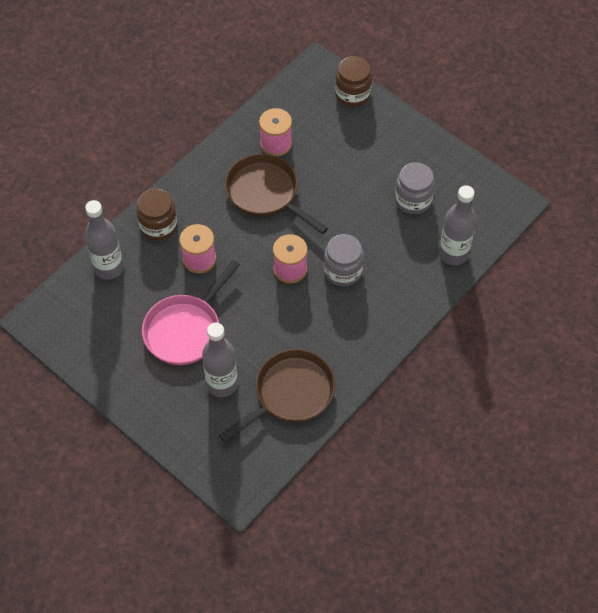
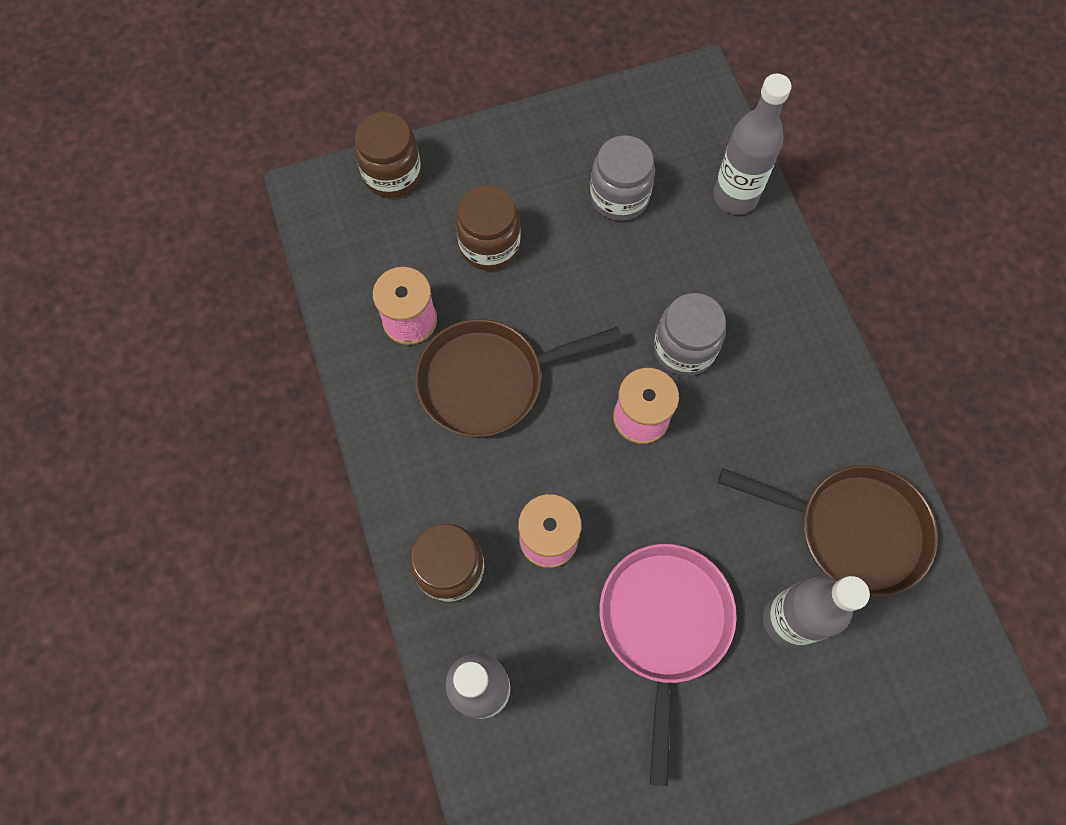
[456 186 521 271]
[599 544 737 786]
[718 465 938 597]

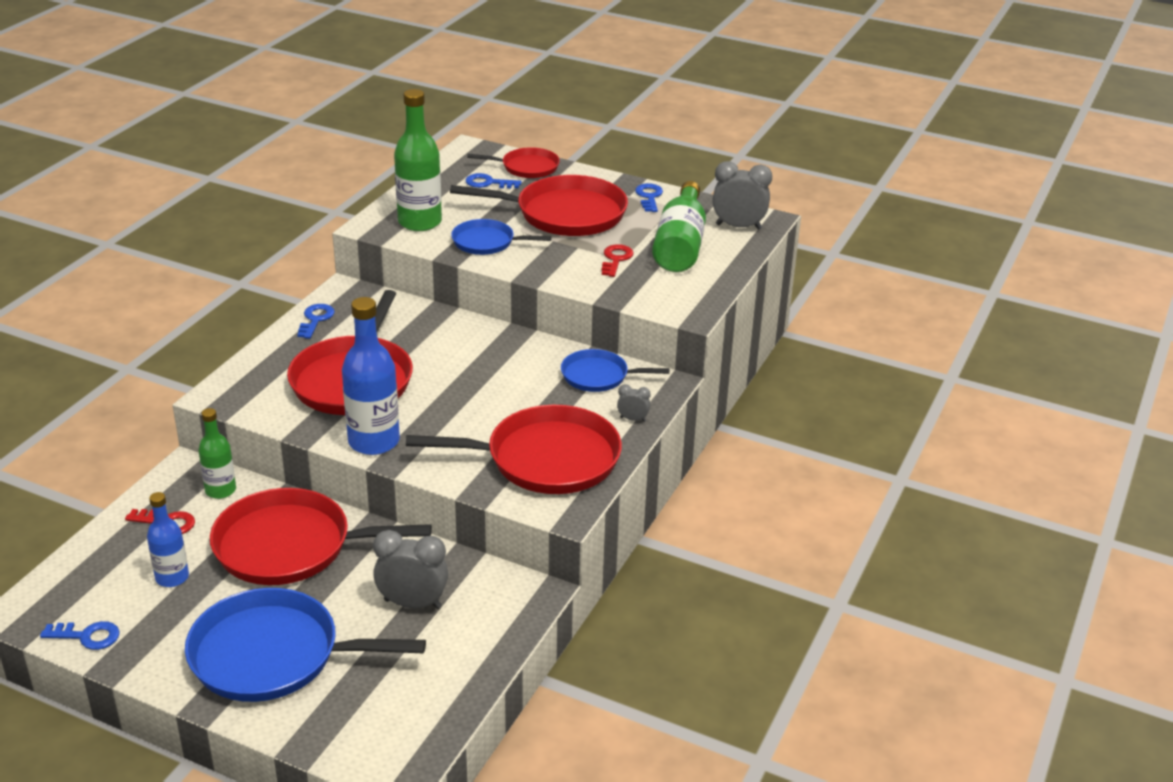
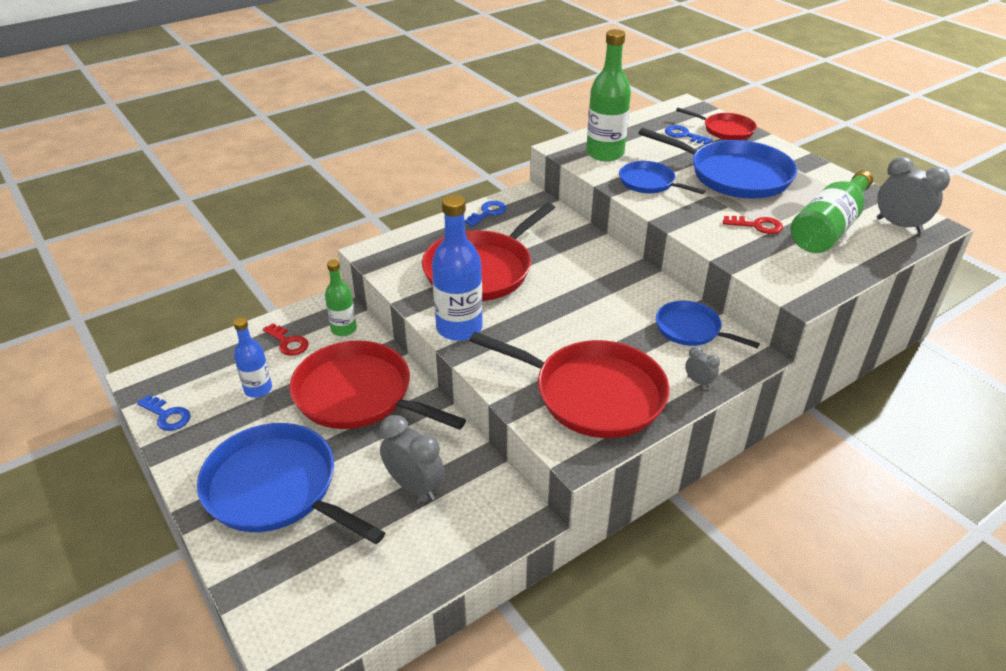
[635 183 663 212] (first image)
[638 128 797 198]
[723 216 783 234]

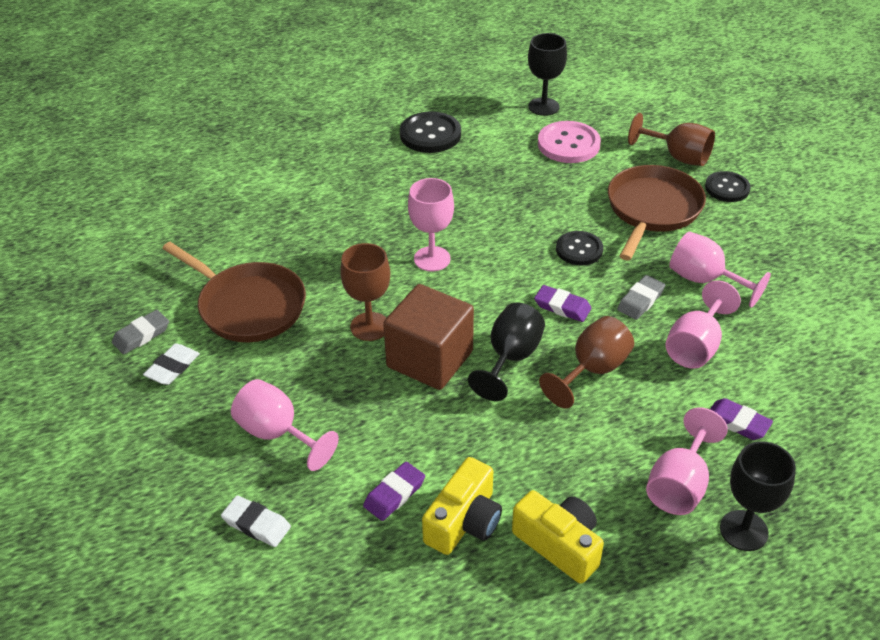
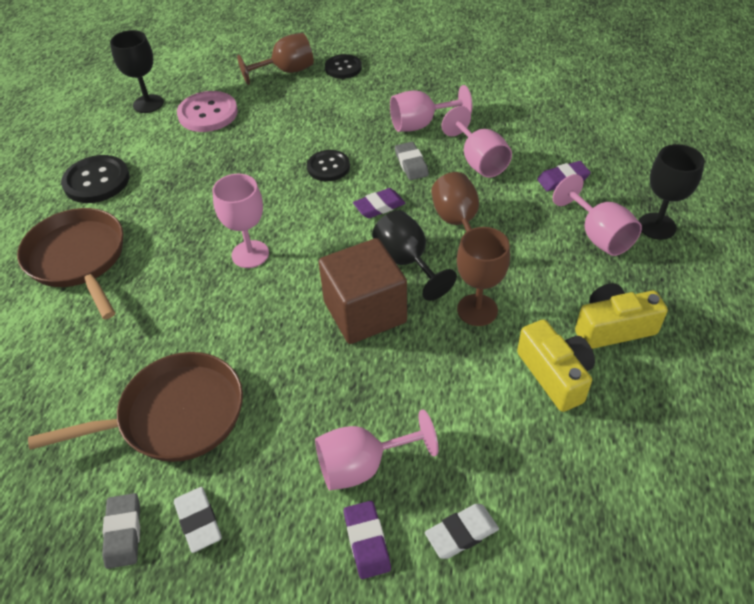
[457 227 510 326]
[344 501 391 579]
[17 208 123 319]

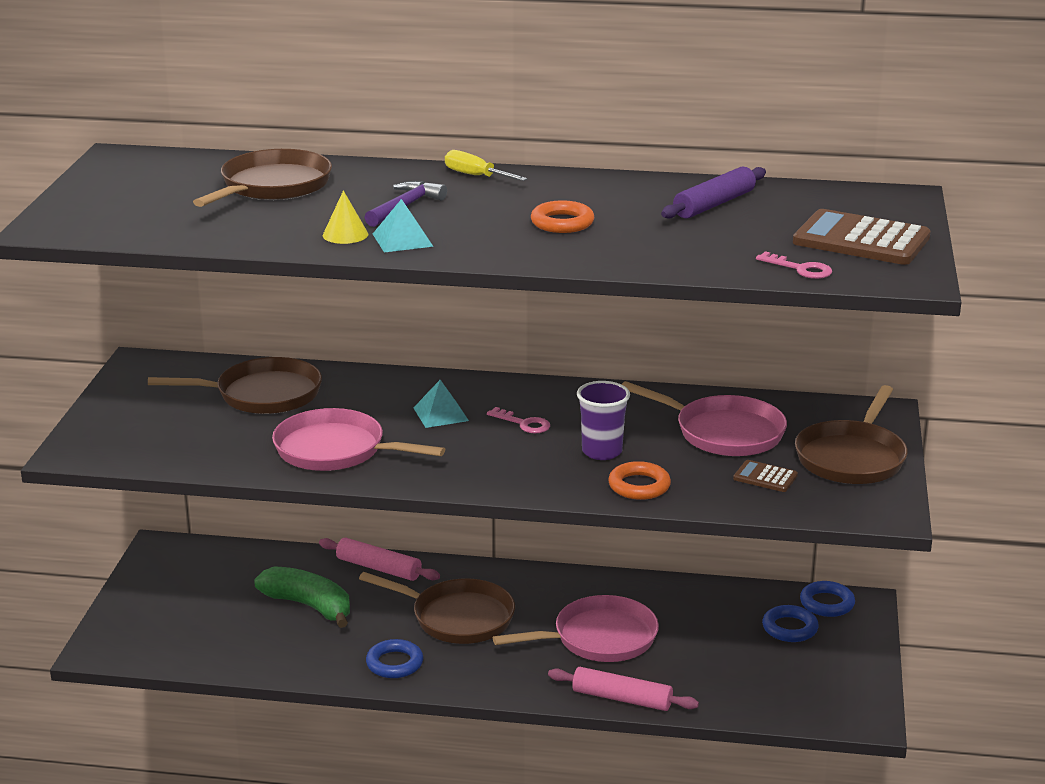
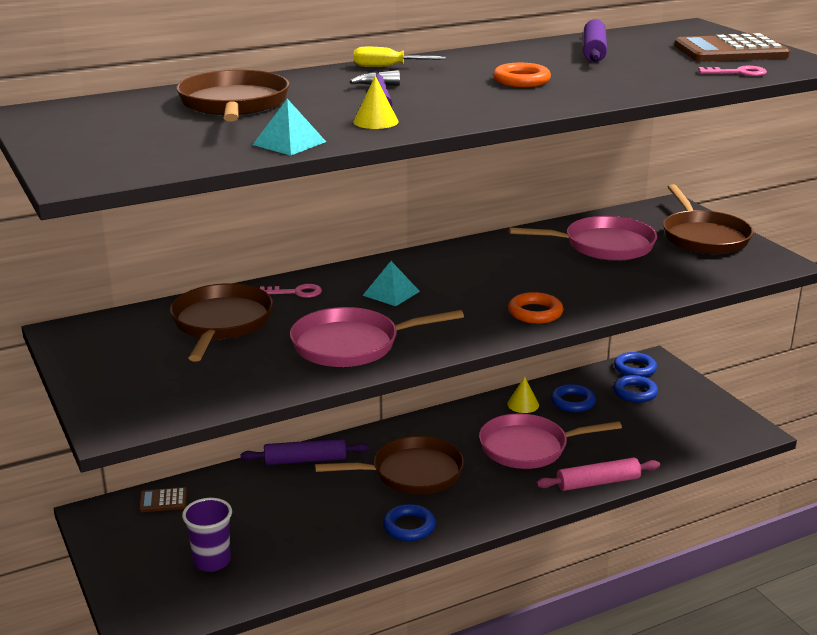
[254 566 350 628] (first image)
[507 377 539 413]
[551 384 596 412]
[252 99 326 155]
[260 284 322 298]
[182 498 232 572]
[508 292 563 324]
[139 487 187 512]
[240 439 369 465]
[170 283 273 362]
[479 413 622 469]

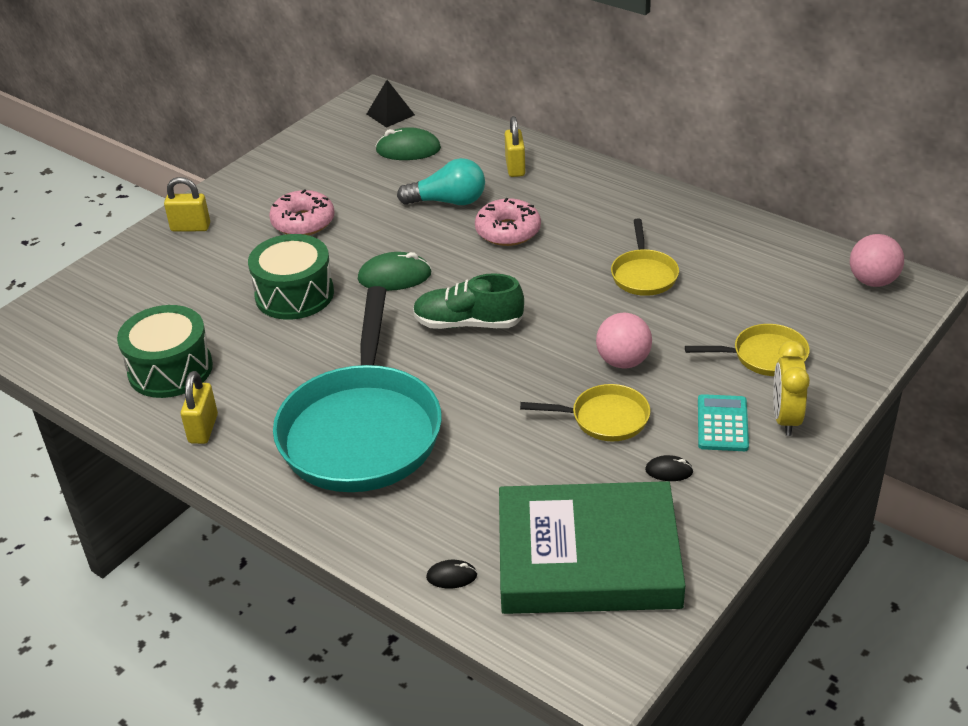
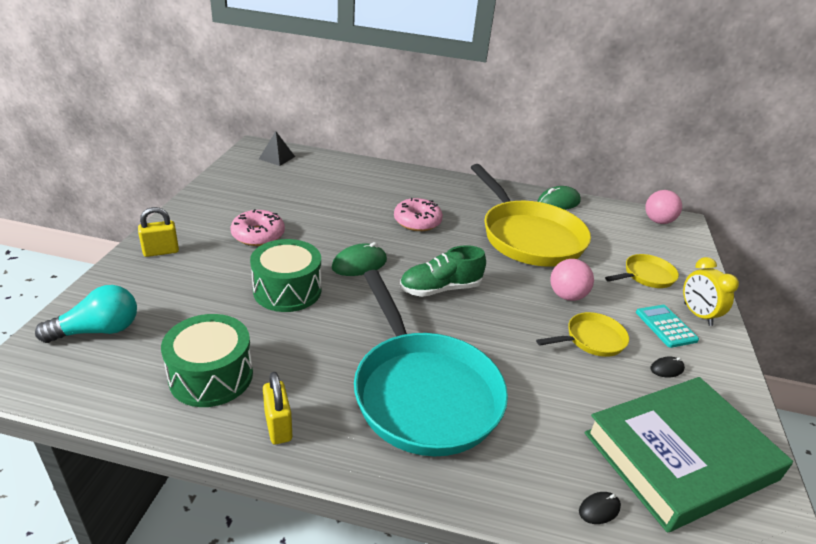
[505 116 525 177] (first image)
[538 186 581 210]
[35 285 137 343]
[471 164 591 267]

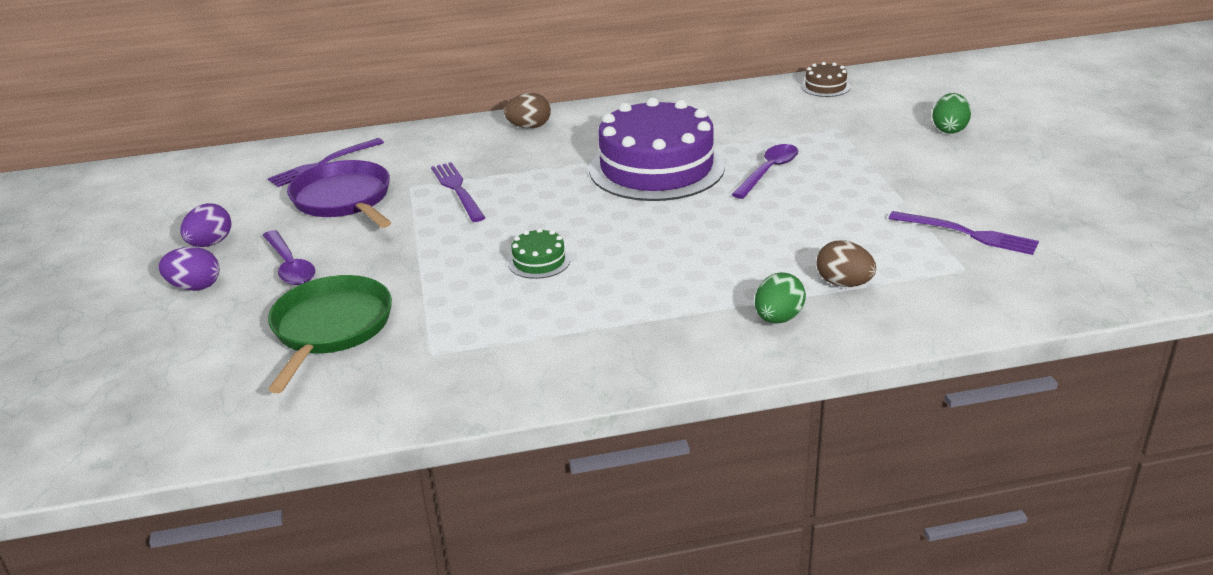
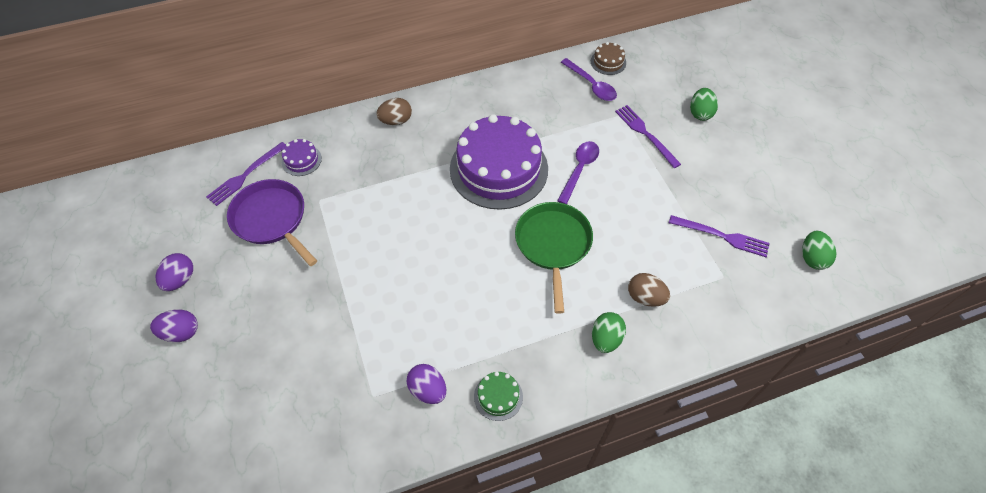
[282 139 322 176]
[407 364 446 404]
[802 231 837 270]
[561 58 617 101]
[515 202 593 314]
[615 105 681 168]
[474 372 523 421]

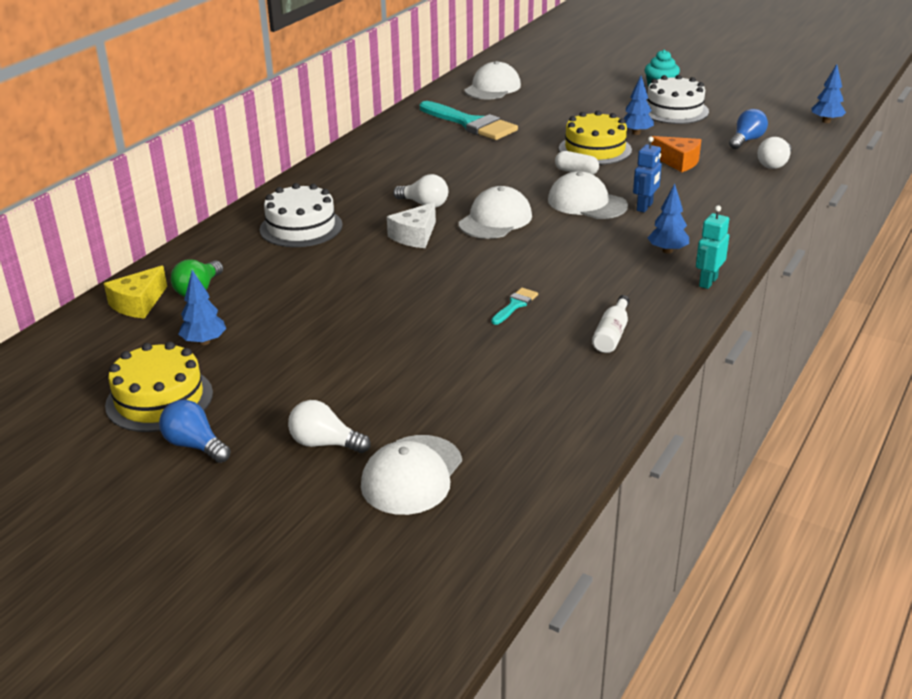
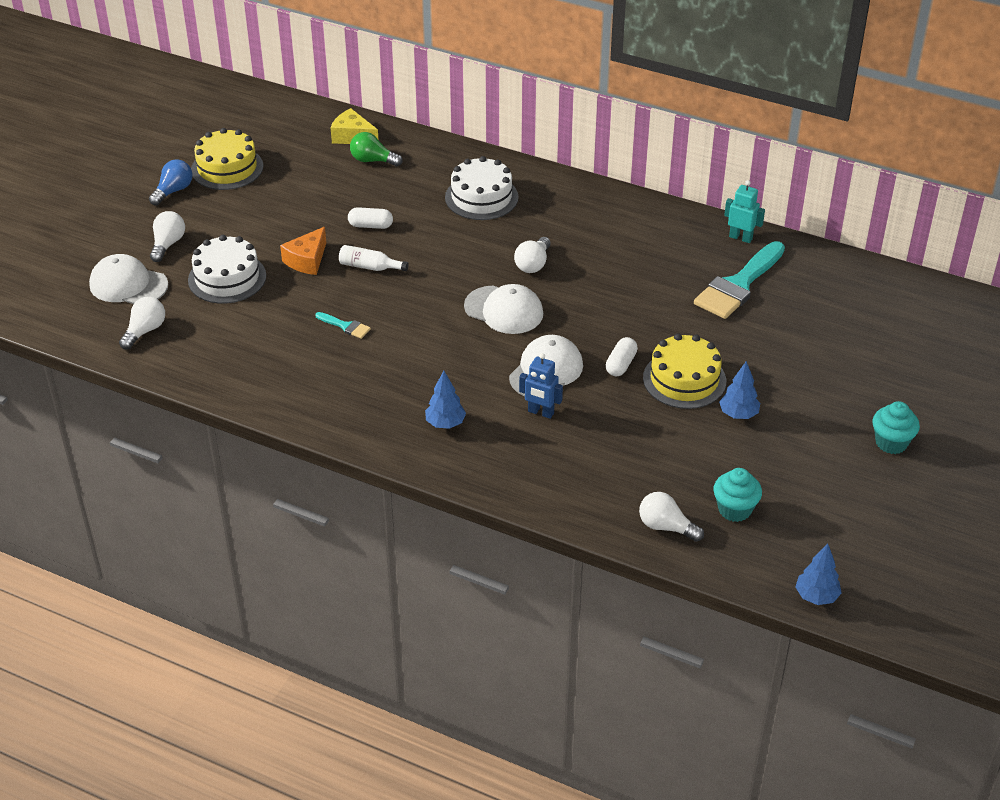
[179 270 226 345] (first image)
[387 202 436 248] (first image)
[464 61 521 99] (first image)
[119 297 165 349]
[348 207 393 229]
[339 245 409 271]
[188 235 266 304]
[280 227 326 275]
[724 180 765 243]
[713 468 762 522]

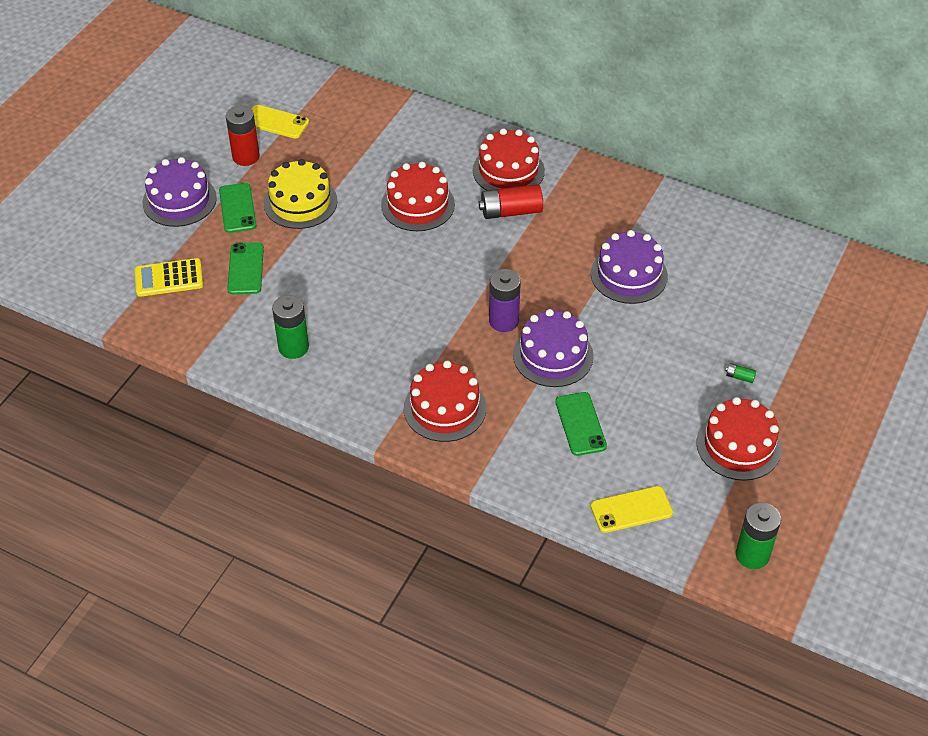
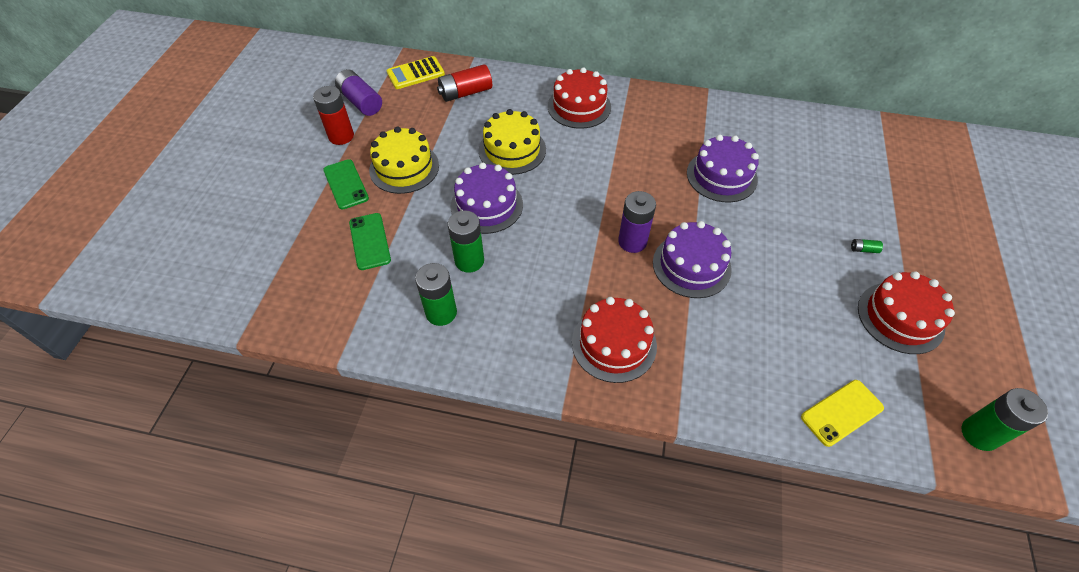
[555 392 607 456] (first image)
[448 210 484 273]
[387 56 445 89]
[450 163 523 234]
[437 64 492 102]
[335 69 382 116]
[479 109 546 175]

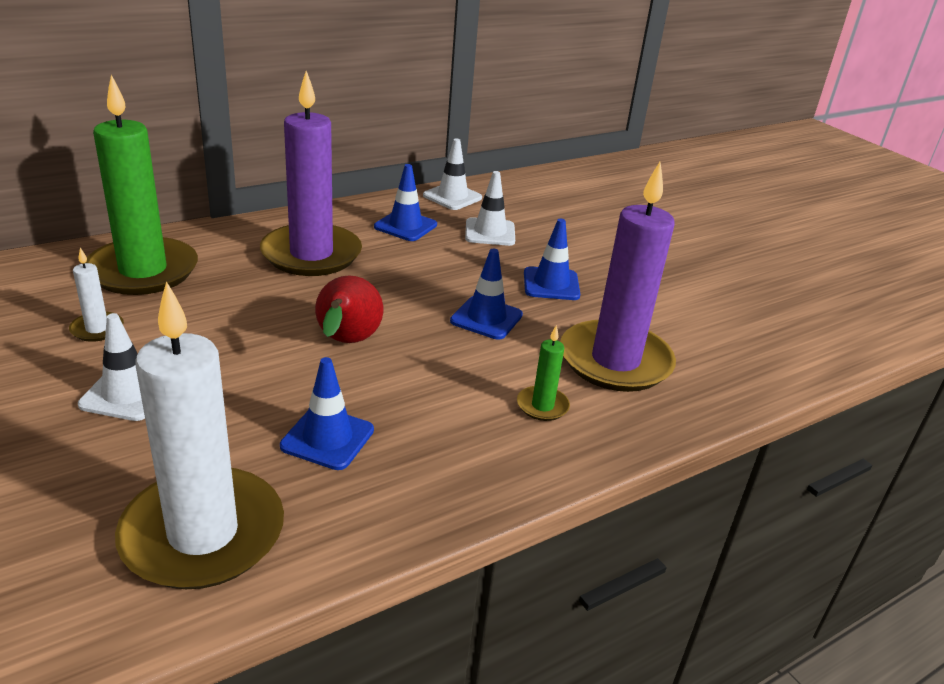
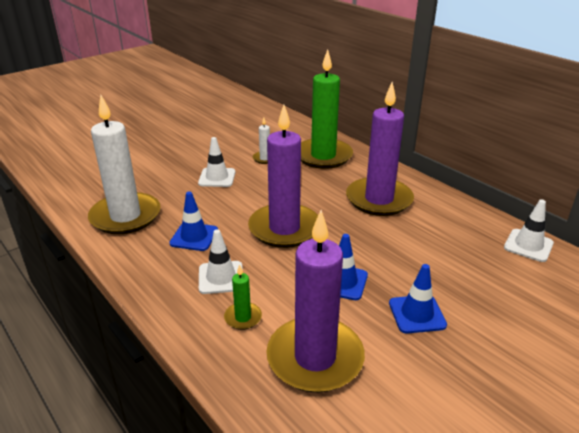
[374 164 437 241] (first image)
[199 229 243 294]
[248 105 318 248]

